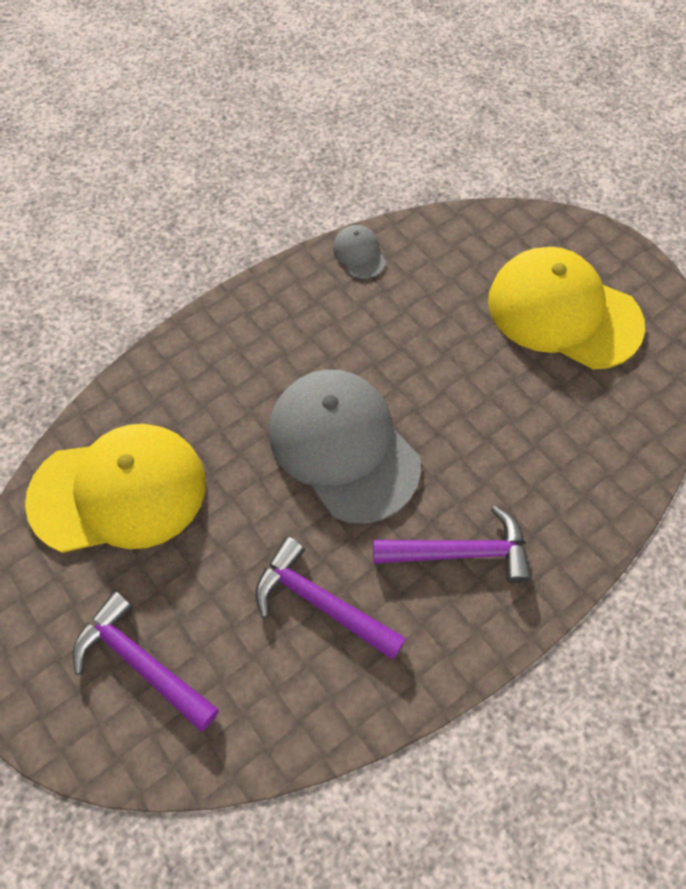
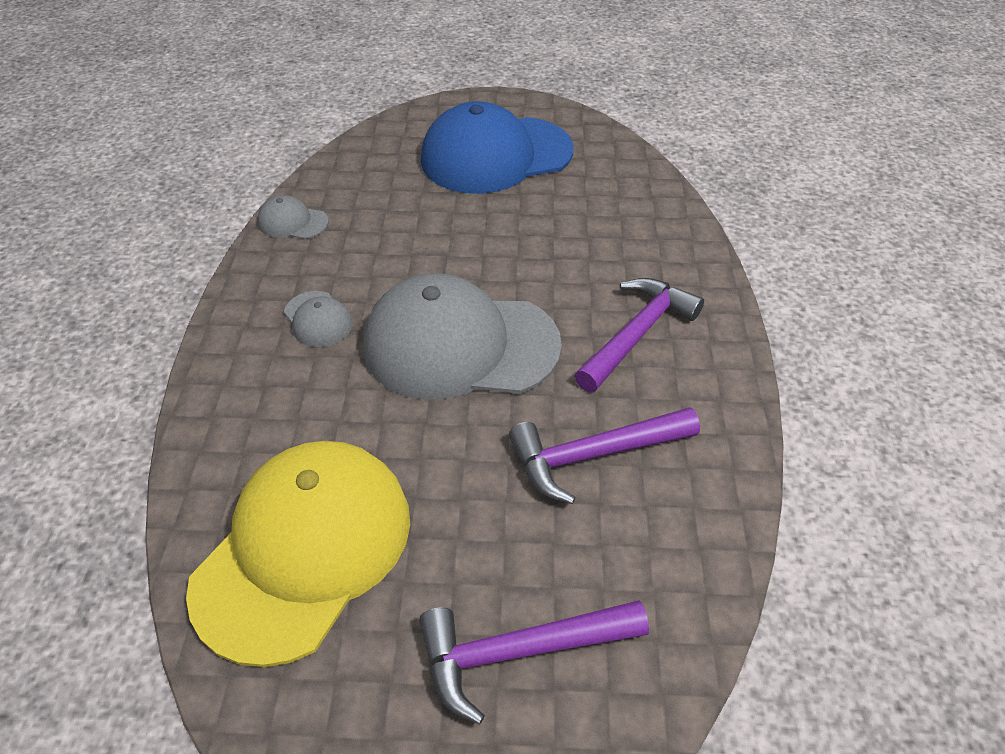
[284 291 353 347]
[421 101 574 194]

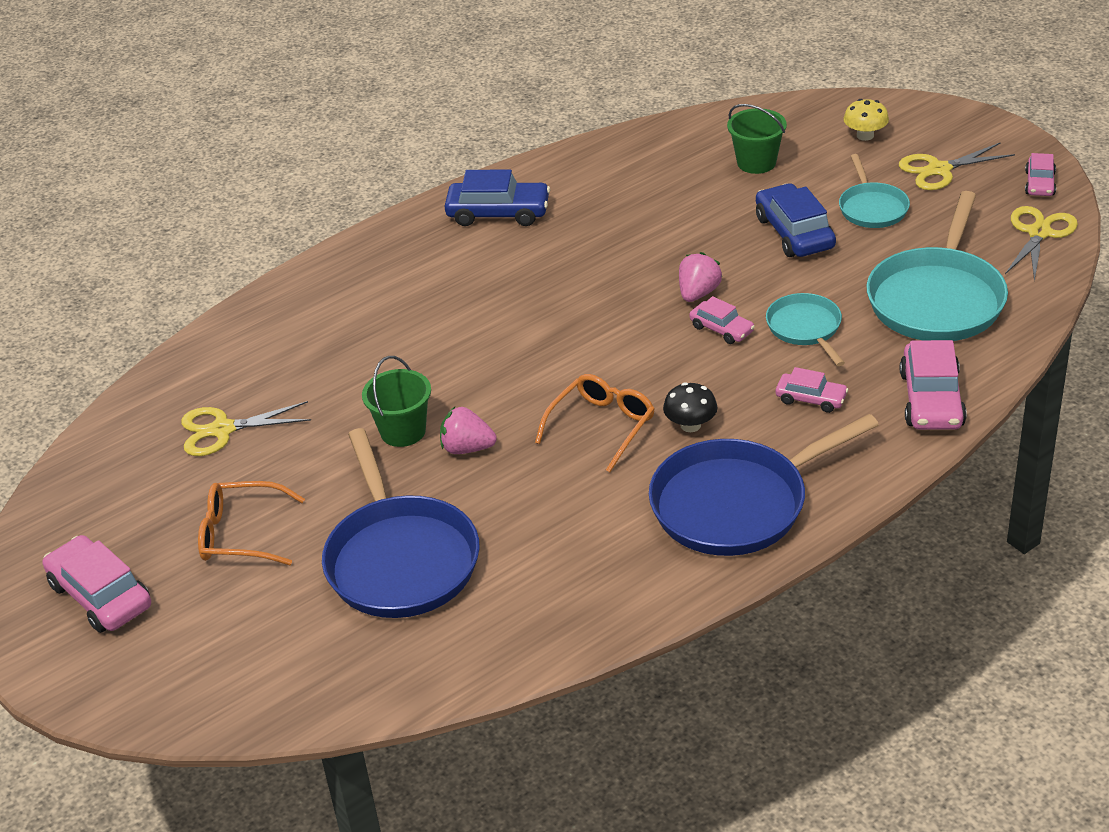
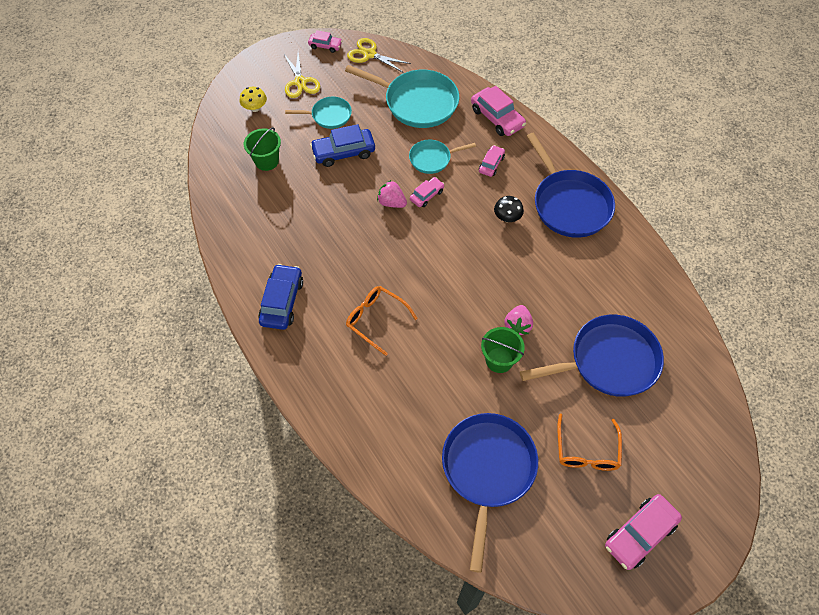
[346 286 418 356]
[442 413 538 573]
[471 86 526 136]

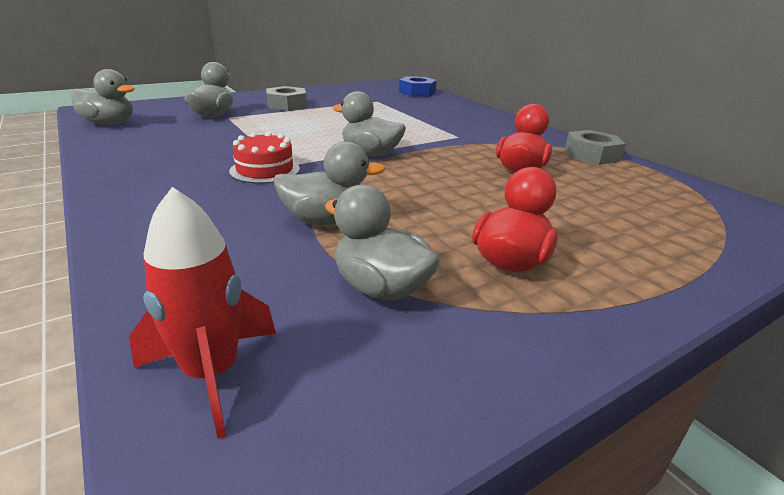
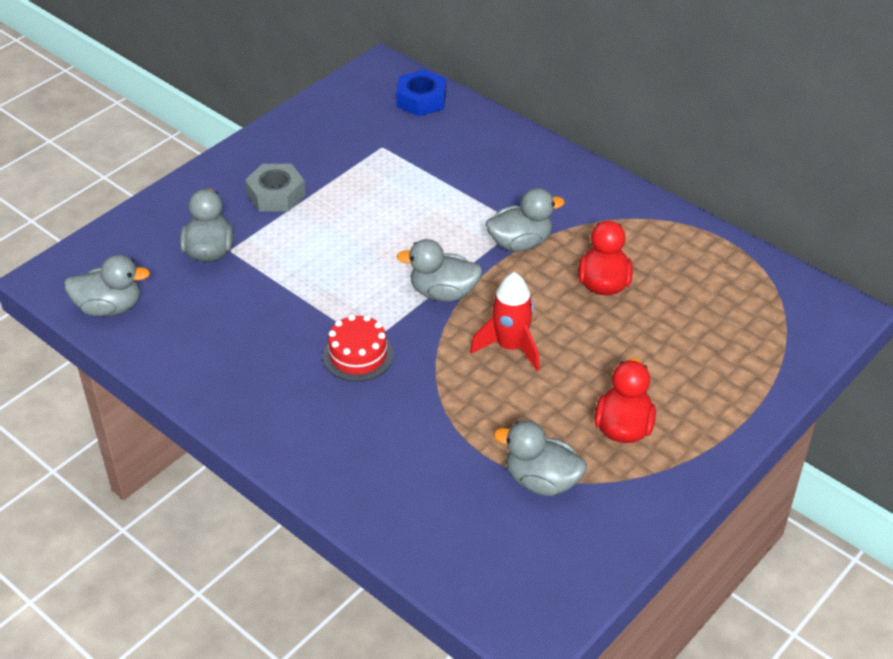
[565 130 625 165] (first image)
[470 272 540 371]
[486 188 564 252]

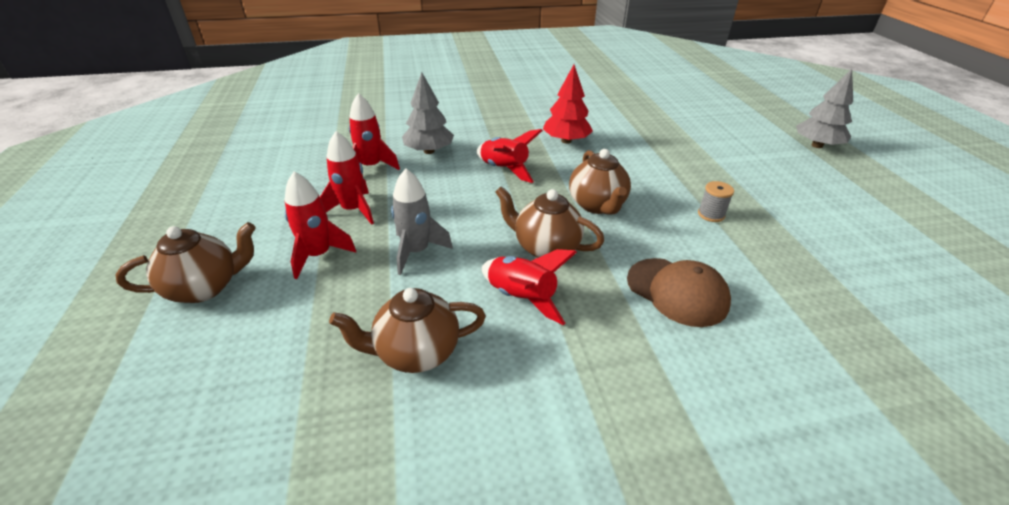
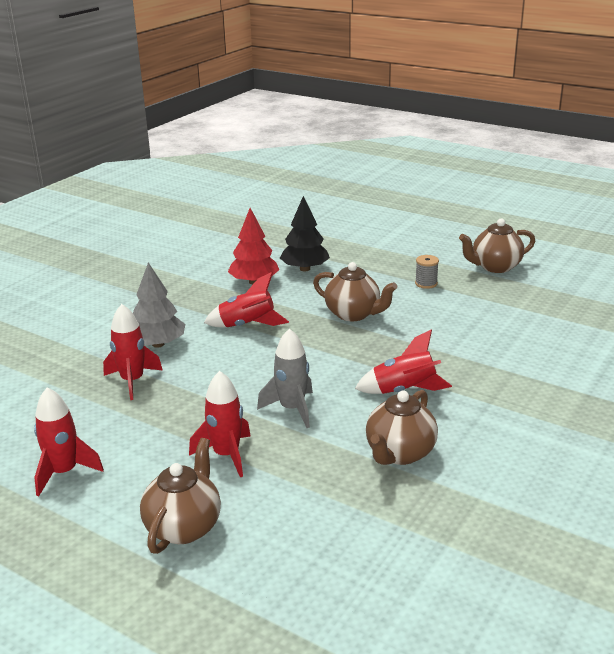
[627 258 731 327] (first image)
[796 69 853 148] (first image)
[280 196 330 271]
[34 387 104 496]
[459 218 535 273]

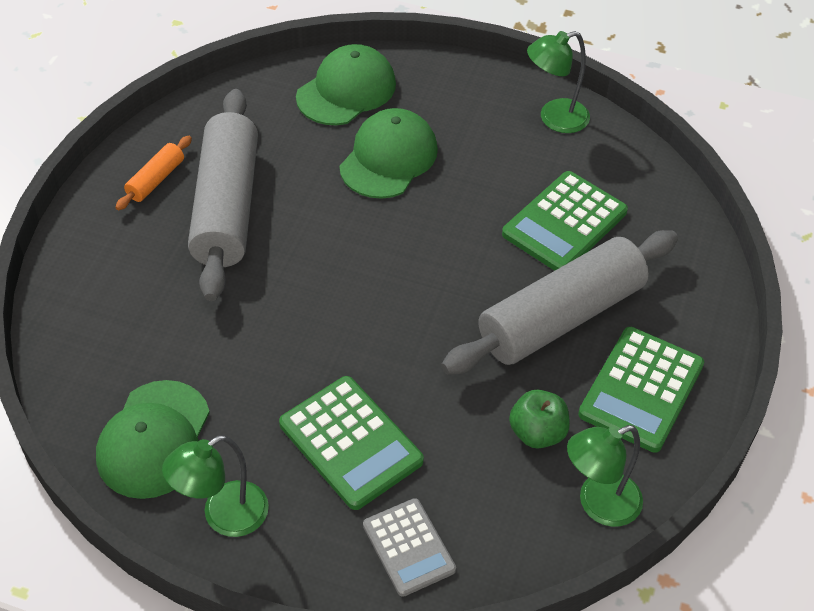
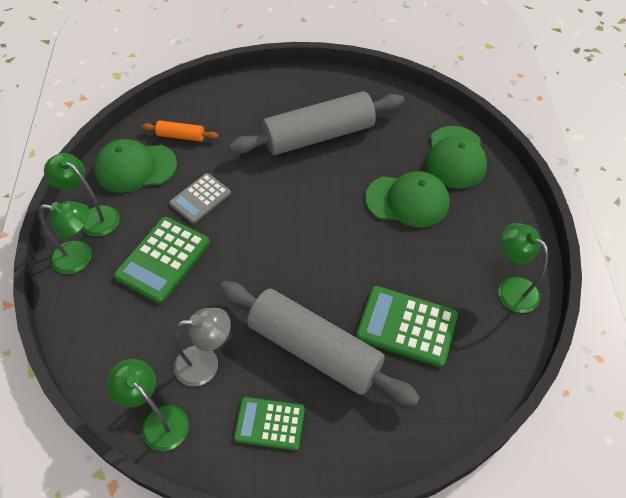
[39 201 92 274]
[142 120 218 142]
[169 173 231 224]
[173 308 231 386]
[426 126 487 189]
[234 397 305 451]

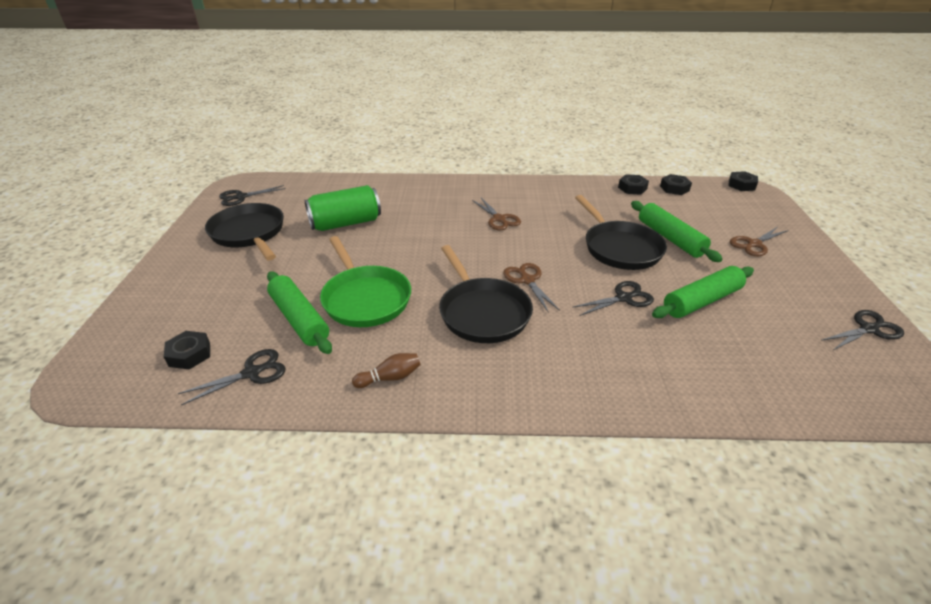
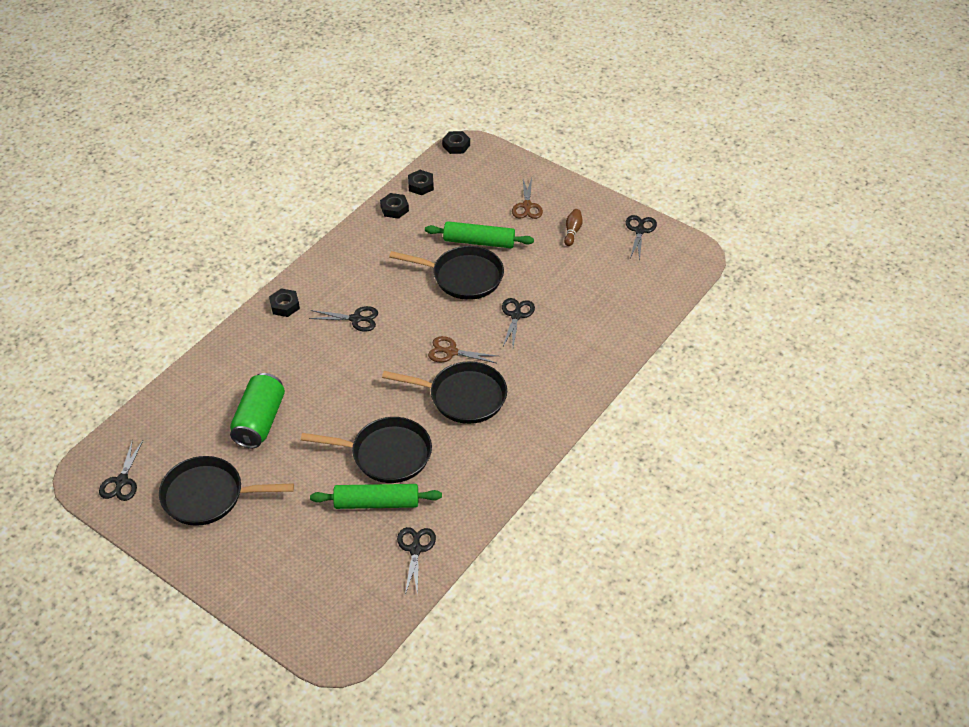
[652 266 754 318] (first image)
[269 288 300 317]
[564 209 583 246]
[301 417 432 483]
[309 306 378 331]

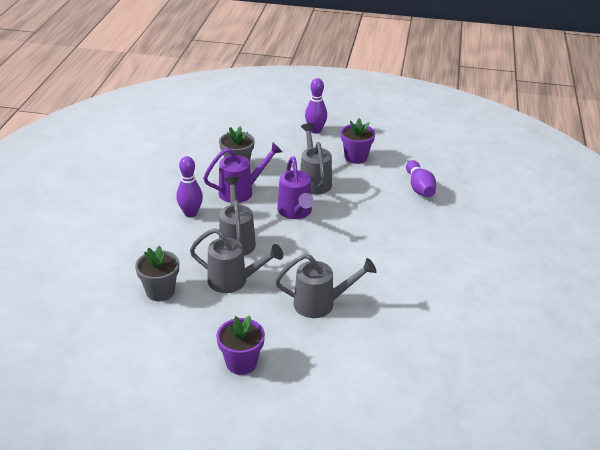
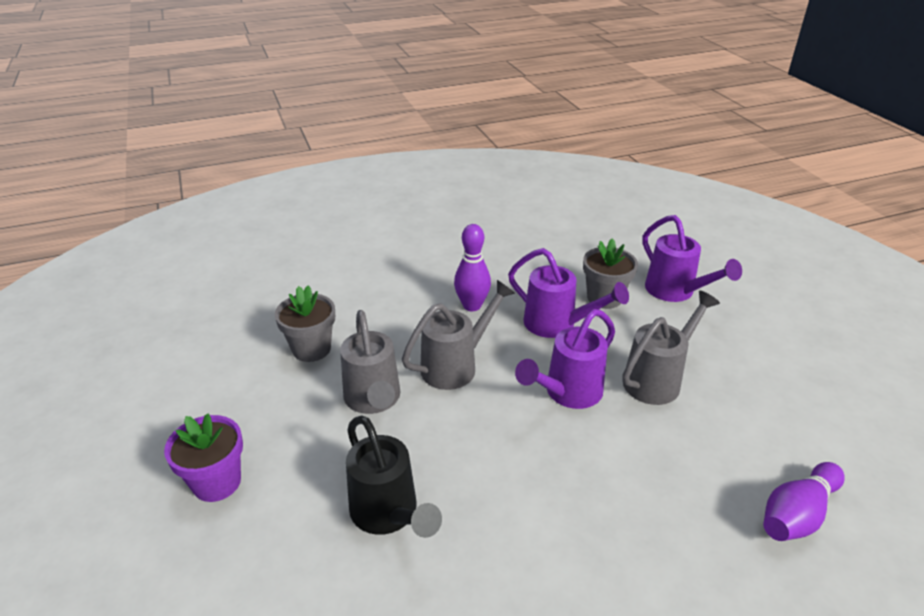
[305 78 327 134] (first image)
[341 118 375 164] (first image)
[642 215 742 302]
[346 415 442 538]

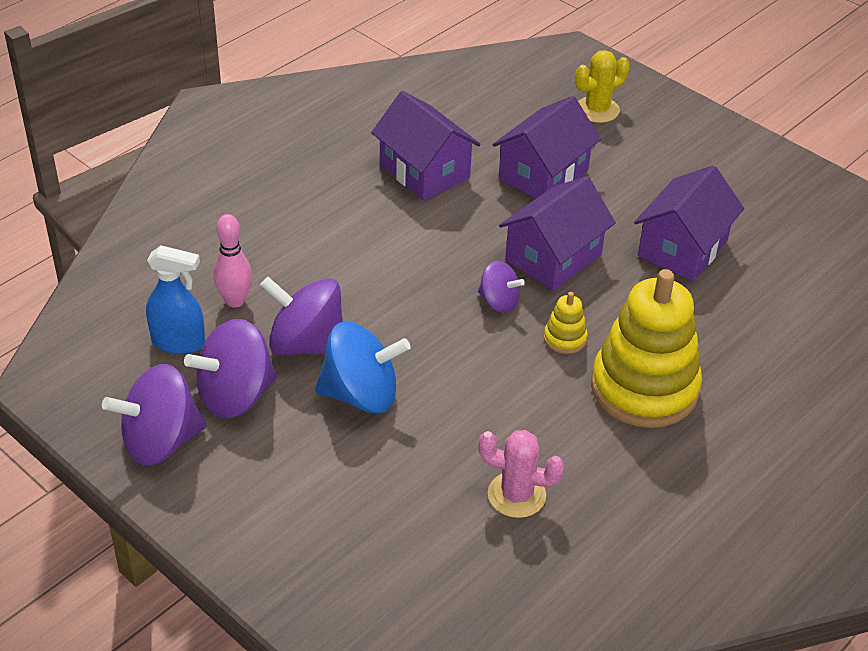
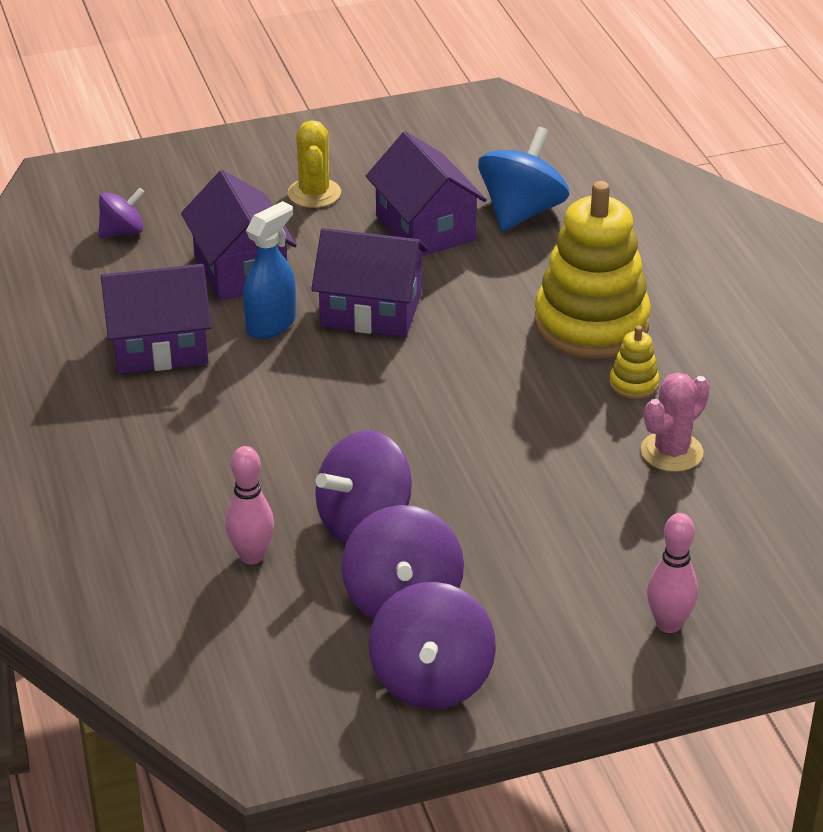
[647 513 698 633]
[243 201 296 339]
[478 127 569 232]
[98 188 144 238]
[609 326 659 399]
[288 120 341 208]
[311 228 428 337]

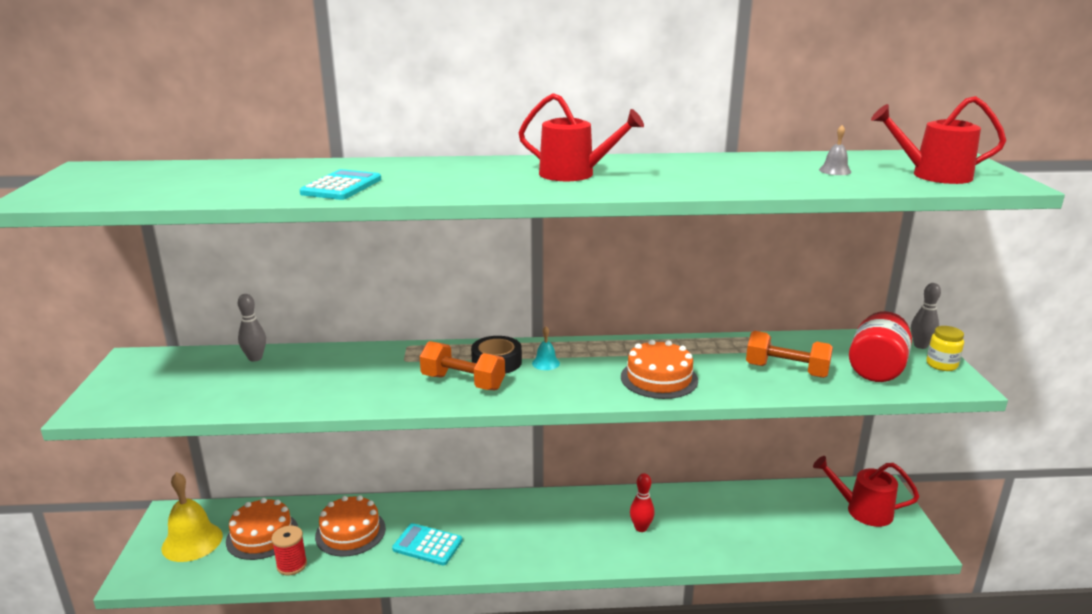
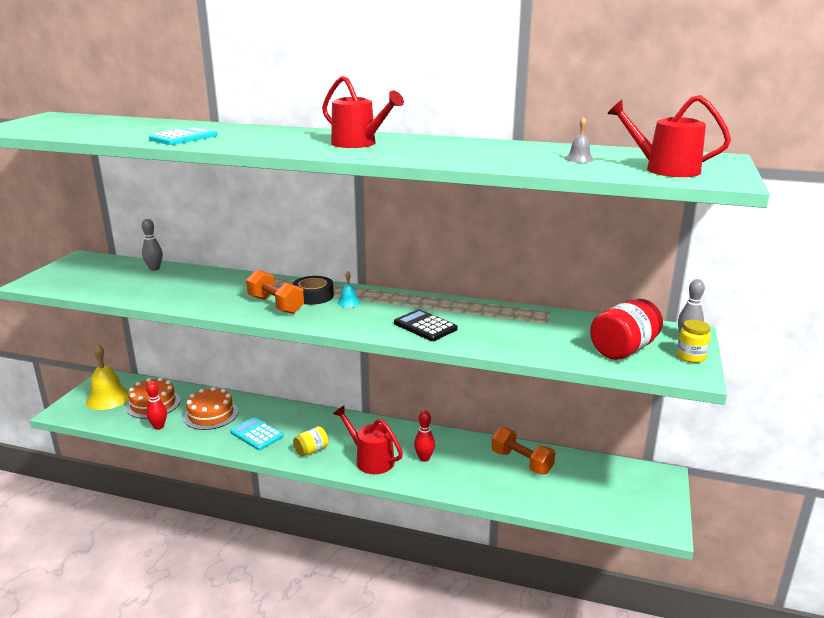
[293 426 328 457]
[492 427 555 474]
[333 405 403 474]
[146 381 167 430]
[394 309 458 341]

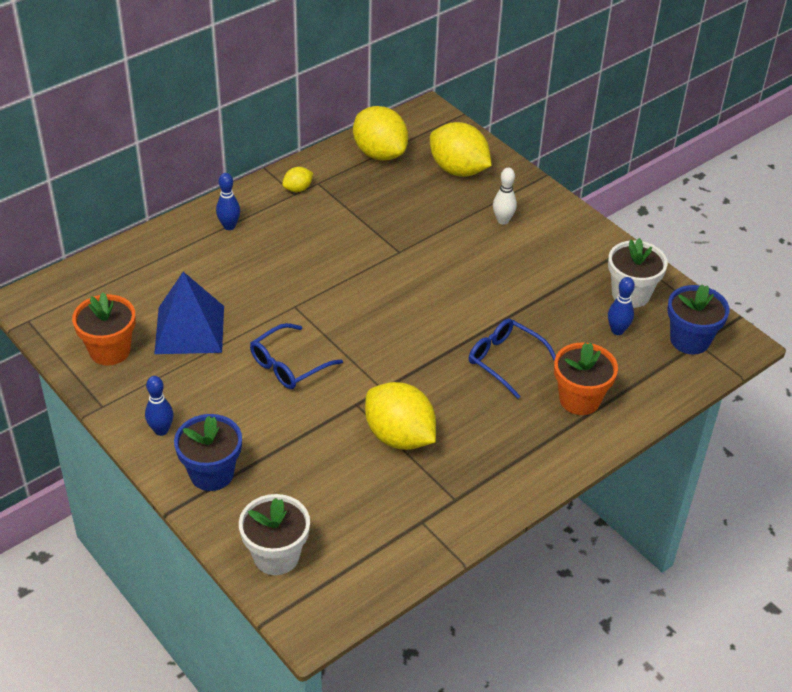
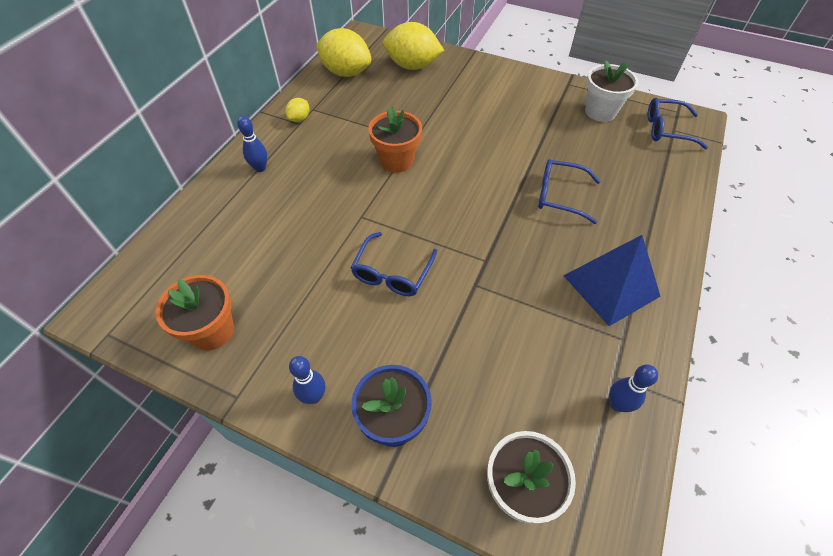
[365 382 436 450] (first image)
[493 168 517 225] (first image)
[564 235 661 326]
[368 107 422 173]
[609 365 658 412]
[647 98 708 149]

